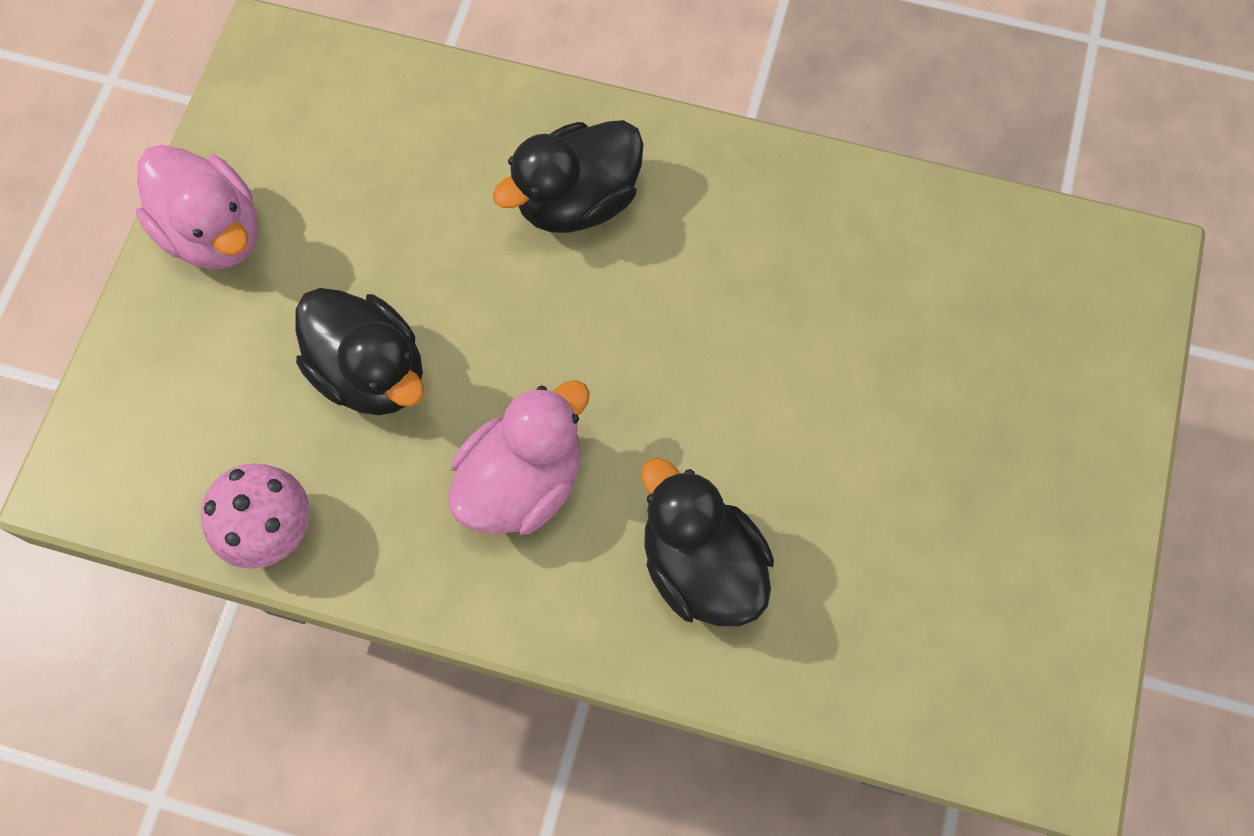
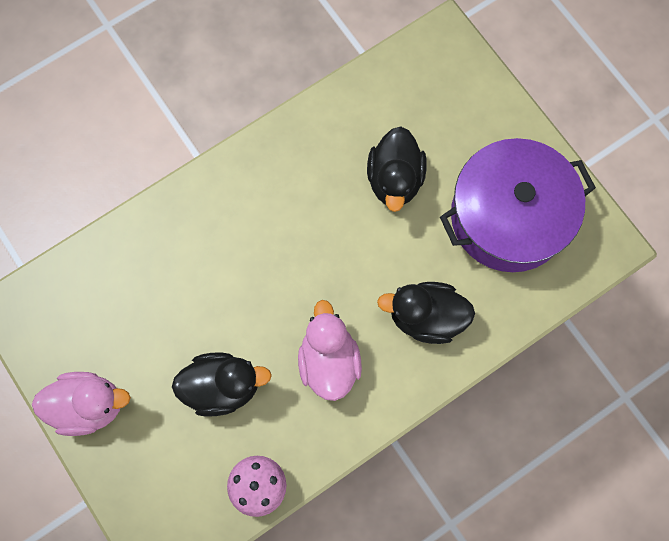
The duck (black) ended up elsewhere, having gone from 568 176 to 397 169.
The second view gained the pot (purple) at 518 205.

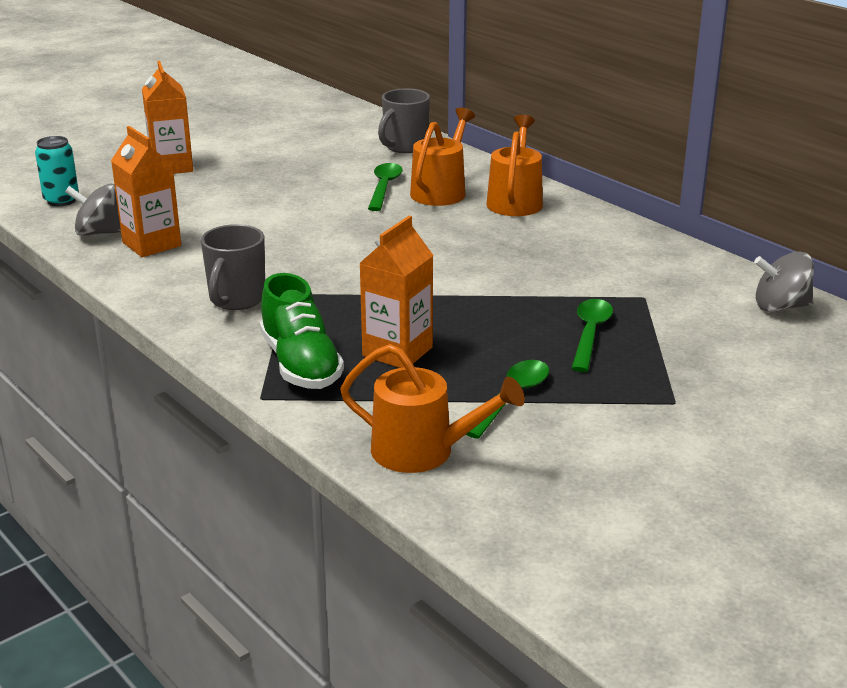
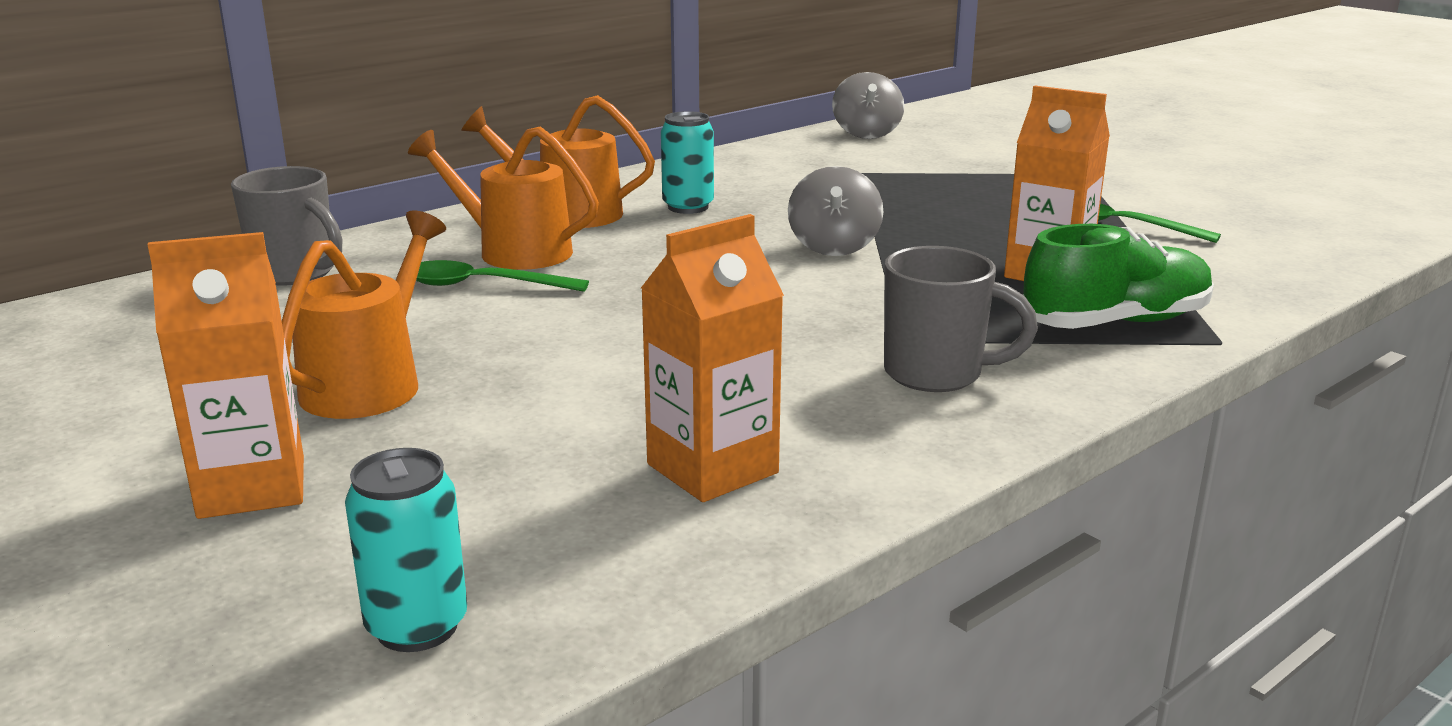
The spinning top (grey) ended up elsewhere, having gone from 93 209 to 835 211.
The second view lost the spoon (green) at 592 335.
The watering can (orange) ended up elsewhere, having gone from 432 408 to 364 314.
The second view gained the can (turquoise) at 687 162.

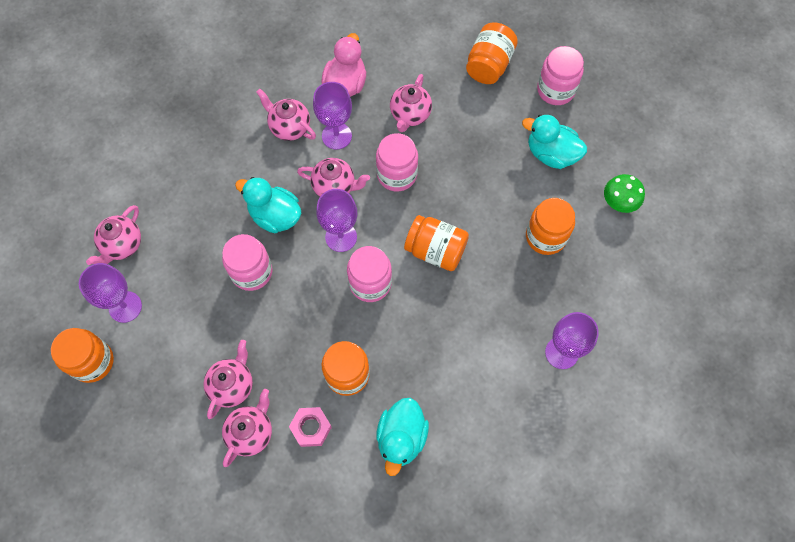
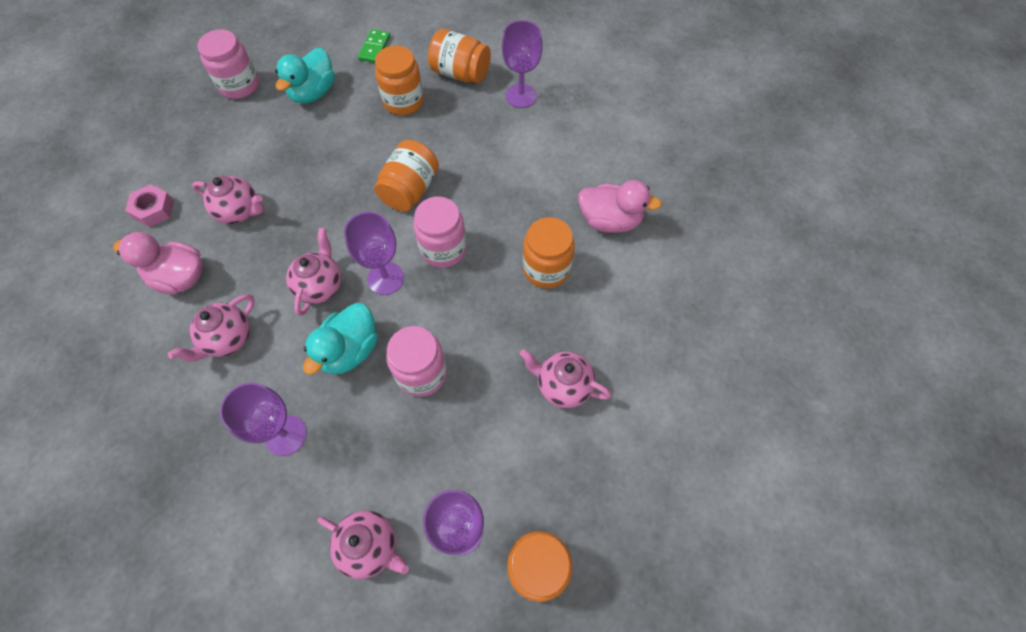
The jar (orange) ended up elsewhere, having gone from 492 53 to 459 56.
The goblet (purple) ended up elsewhere, having gone from 332 116 to 263 419.
The second view lost the jar (pink) at 397 162.
Where the mushroom (green) stood at 624 193, the domino (green) came to stand at 374 46.
The second view lost the teapot (pink) at 247 428.
What was the duck (turquoise) at 402 437 turned into the duck (pink) at 620 206.
The nut (pink) ended up elsewhere, having gone from 310 427 to 149 205.

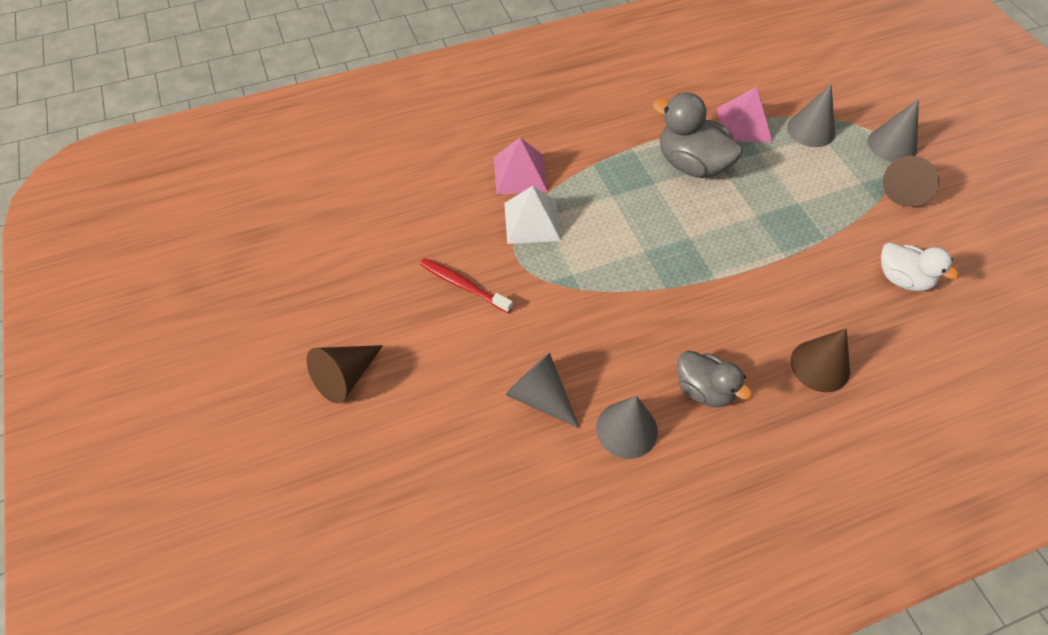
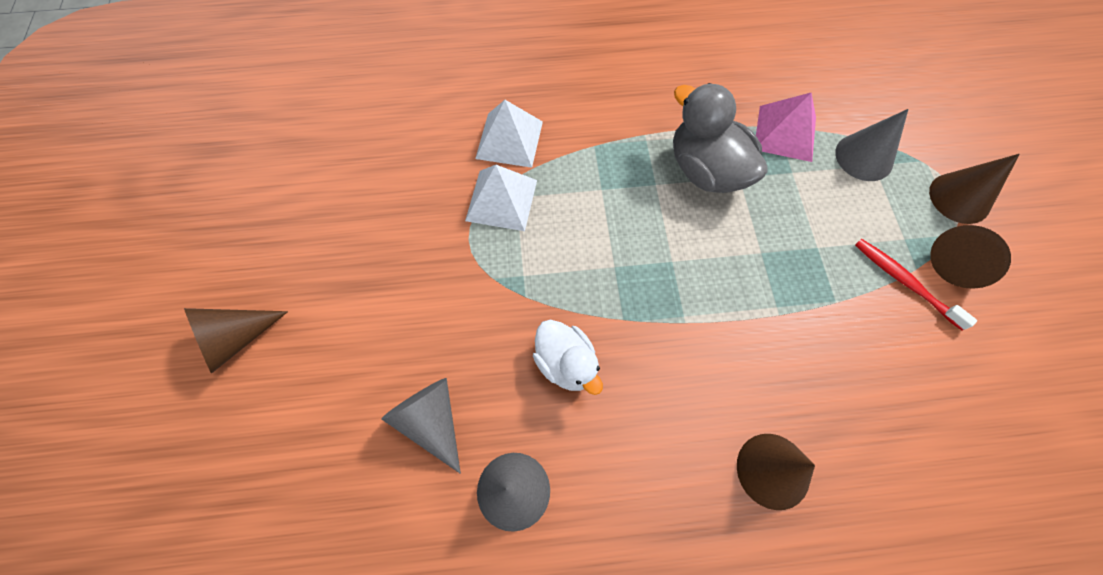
What was the cone (grey) at 893 130 turned into the cone (brown) at 974 189.
What was the pyramid (pink) at 521 166 turned into the pyramid (white) at 509 134.
The duck (white) ended up elsewhere, having gone from 920 266 to 568 357.
The toothbrush (red) ended up elsewhere, having gone from 466 285 to 916 285.
The second view lost the duck (grey) at 714 378.

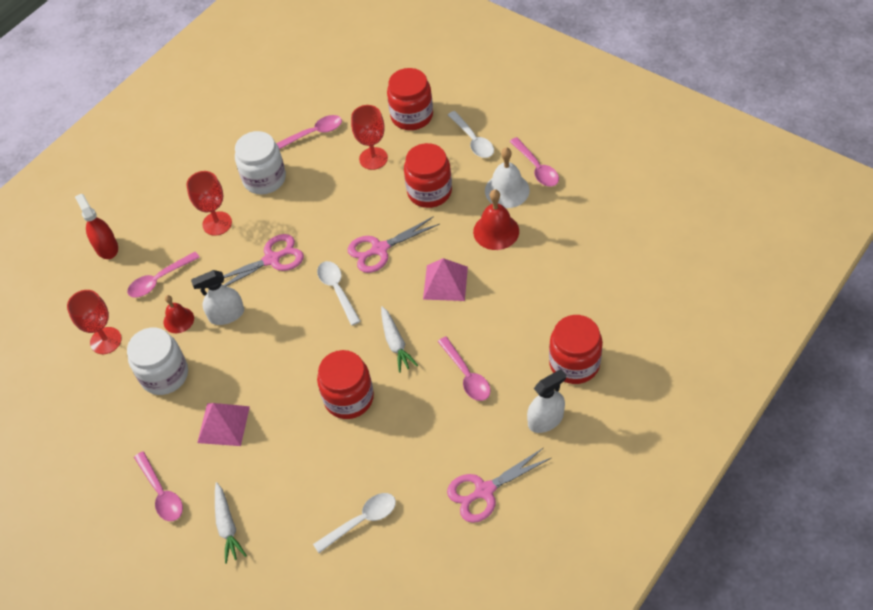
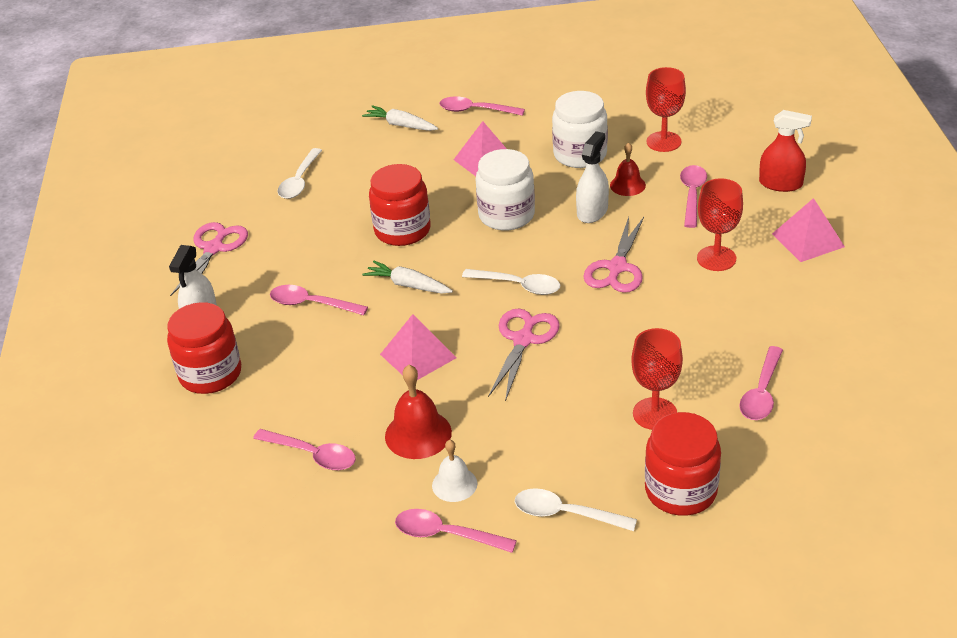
The jar (white) ended up elsewhere, having gone from 260 163 to 505 190.
The second view lost the jar (red) at 428 175.
The size of the bell (white) at 507 178 changed by a factor of 0.65.
The second view gained the pyramid (pink) at 808 230.
The second view gained the spoon (pink) at 304 449.

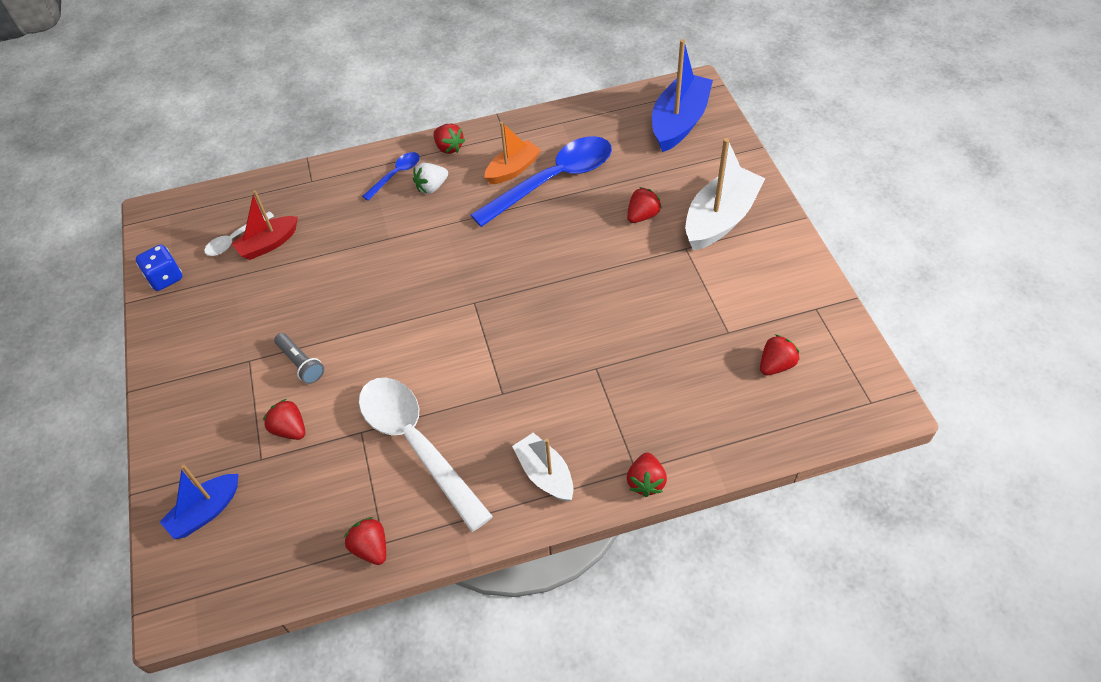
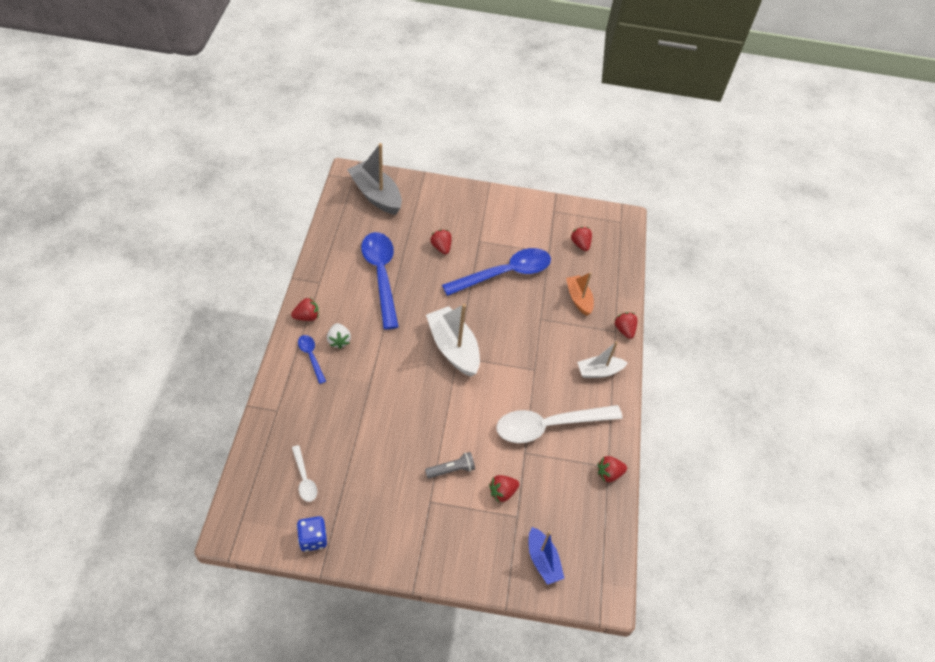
What was the boat (blue) at 682 95 turned into the boat (grey) at 374 179.
The boat (orange) ended up elsewhere, having gone from 512 153 to 580 294.
The boat (white) ended up elsewhere, having gone from 725 194 to 453 340.
The second view lost the boat (red) at 264 225.
The strawberry (red) at 647 474 ended up facing another way, 135 degrees counterclockwise from before.
The second view gained the spoon (blue) at 496 272.

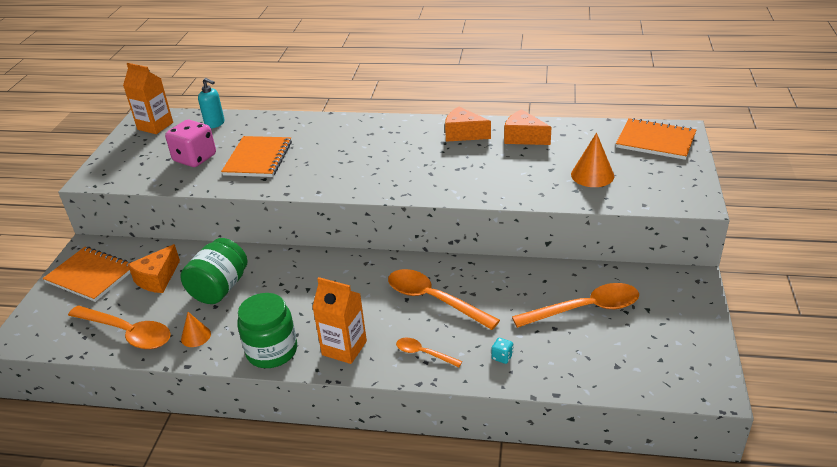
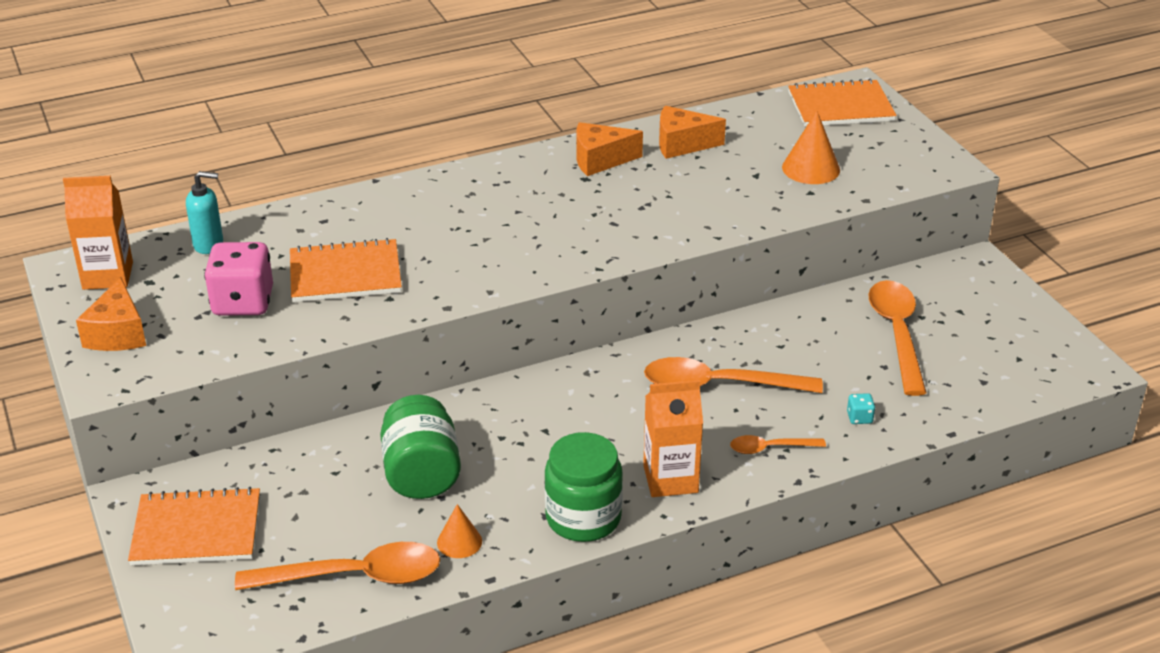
The notebook (orange) at 256 156 ended up facing another way, 75 degrees counterclockwise from before.
The cheese (orange) ended up elsewhere, having gone from 154 268 to 111 314.
The spoon (orange) at 575 305 ended up facing another way, 45 degrees counterclockwise from before.

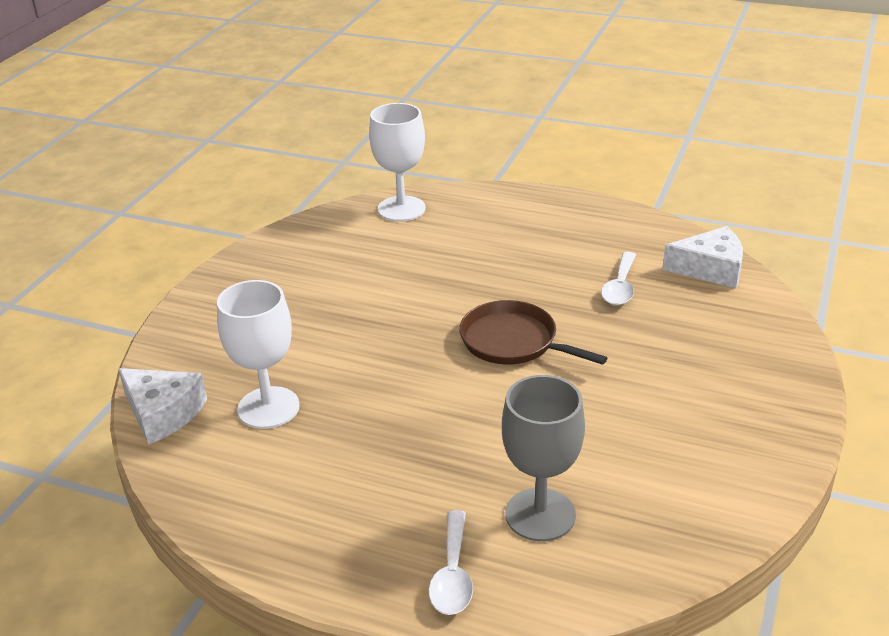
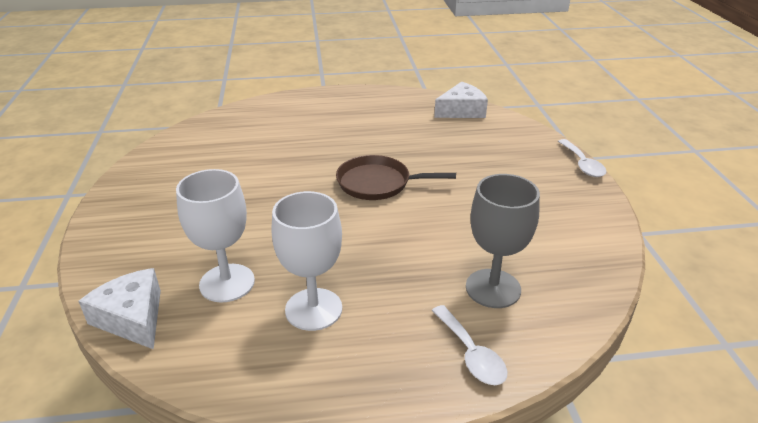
The goblet (white) ended up elsewhere, having gone from 397 162 to 307 261.
The spoon (white) ended up elsewhere, having gone from 618 278 to 582 158.
The cheese (white) at 162 406 ended up facing another way, 135 degrees counterclockwise from before.

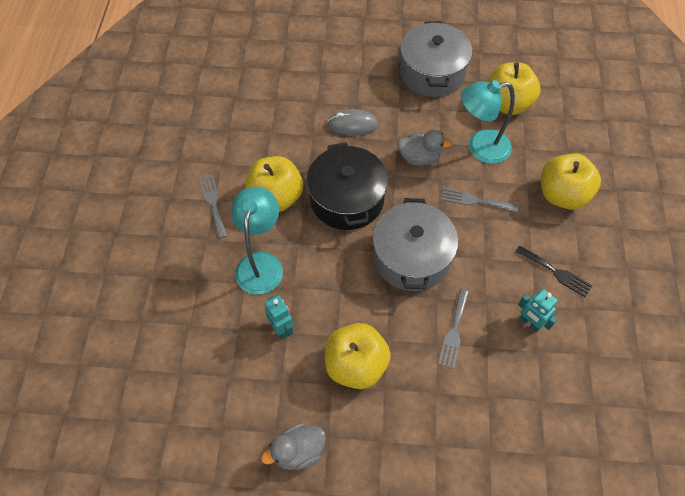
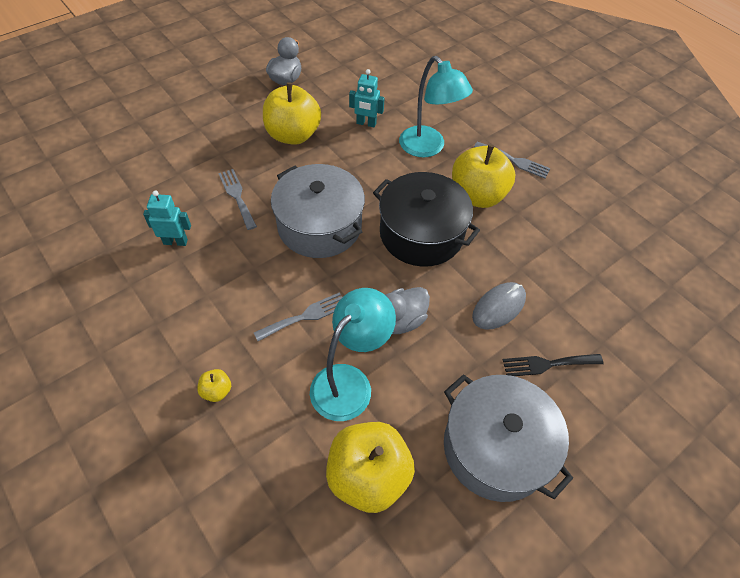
The size of the apple (yellow) at 571 181 changed by a factor of 0.42.
The fork (black) ended up elsewhere, having gone from 554 271 to 553 365.

